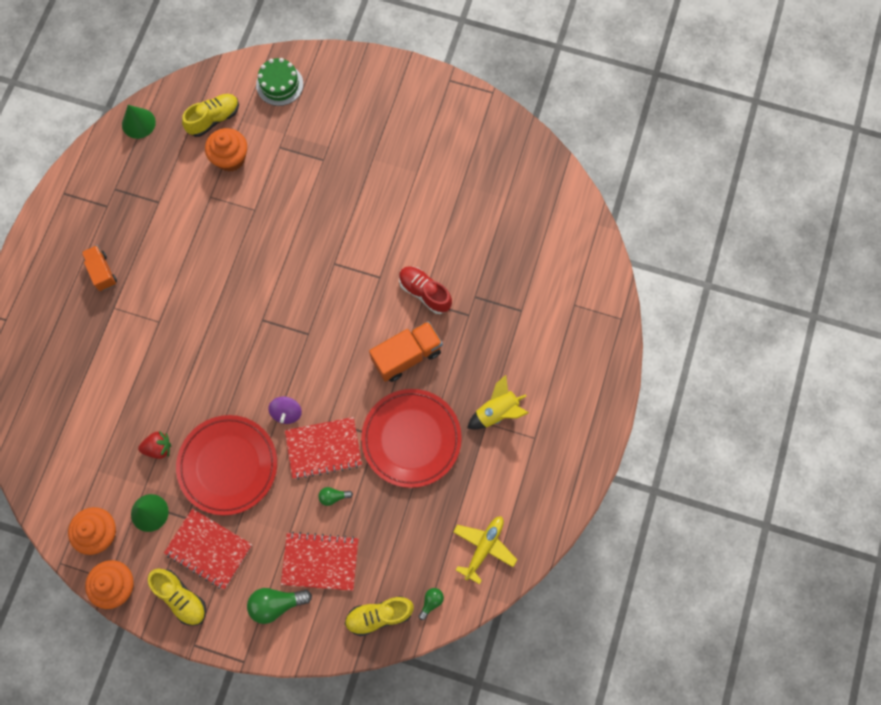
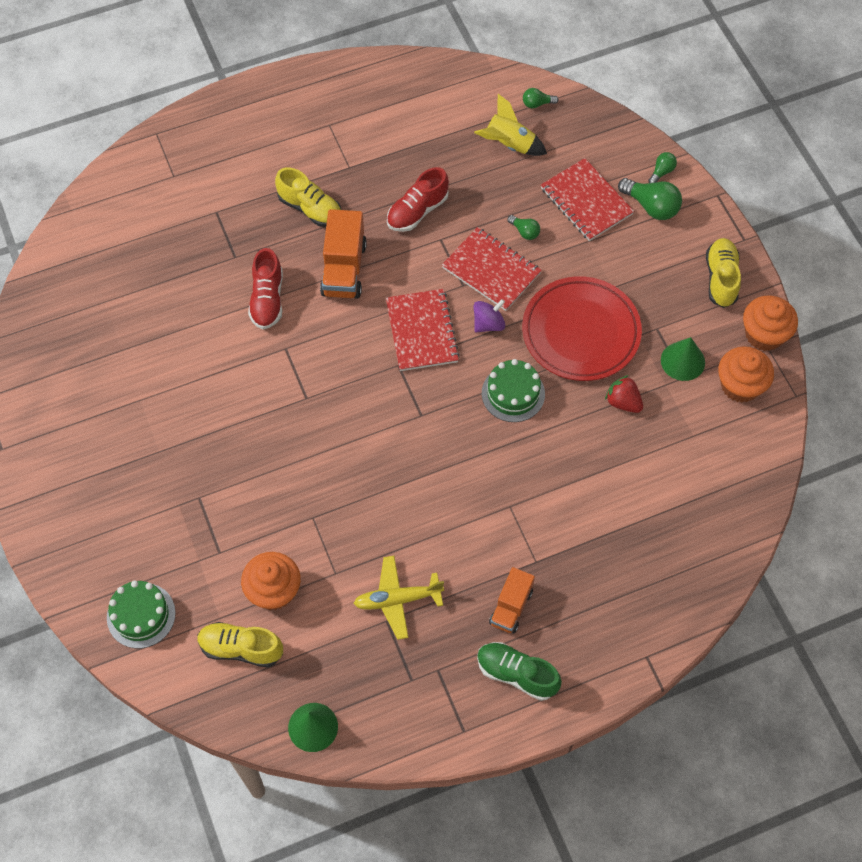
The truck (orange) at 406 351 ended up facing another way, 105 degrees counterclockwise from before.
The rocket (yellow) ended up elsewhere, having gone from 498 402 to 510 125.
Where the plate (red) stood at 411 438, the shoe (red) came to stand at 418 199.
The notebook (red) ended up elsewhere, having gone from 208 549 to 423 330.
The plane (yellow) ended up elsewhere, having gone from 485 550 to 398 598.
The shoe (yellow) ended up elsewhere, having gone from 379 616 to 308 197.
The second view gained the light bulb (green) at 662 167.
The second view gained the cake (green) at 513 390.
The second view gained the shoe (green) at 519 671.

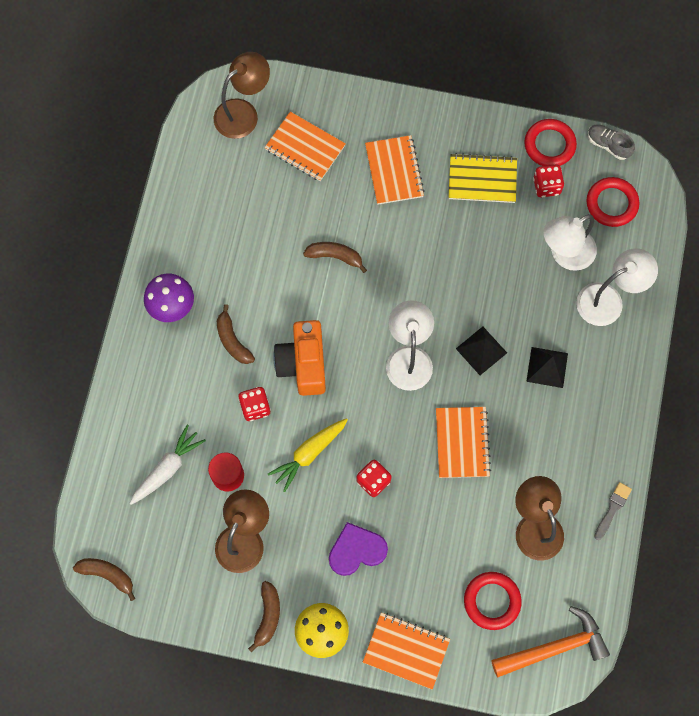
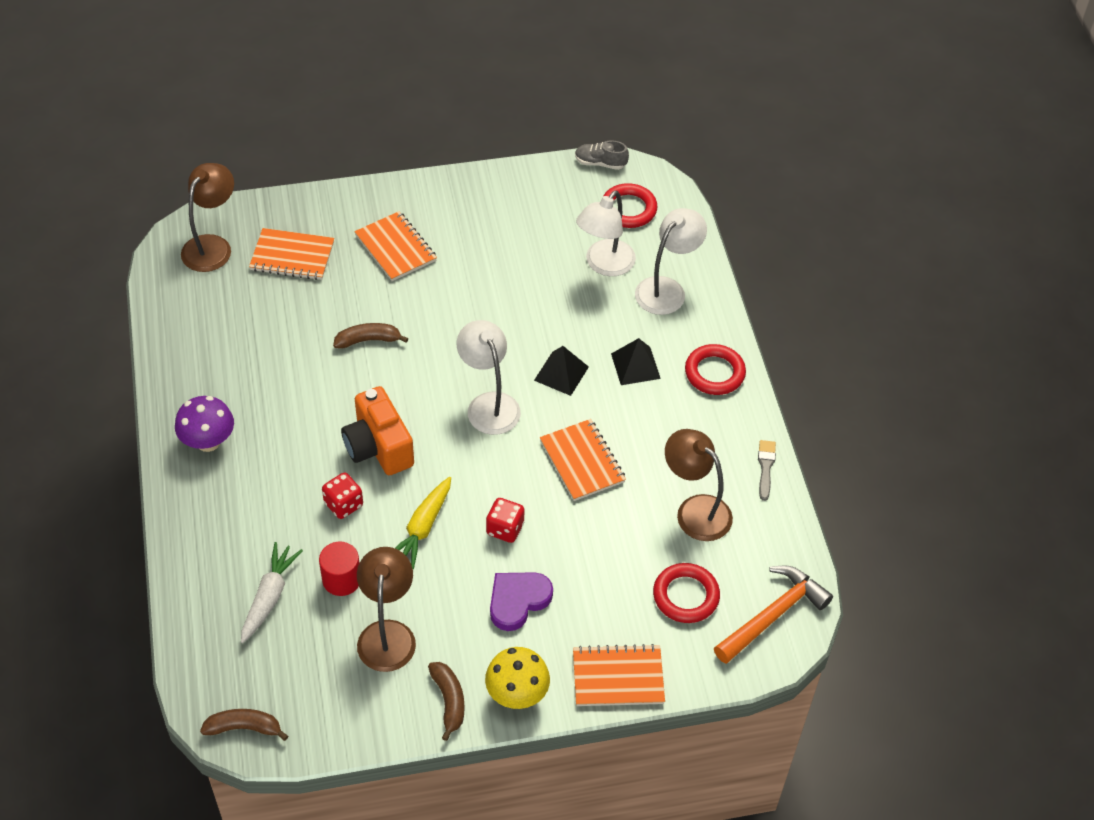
The ring (red) ended up elsewhere, having gone from 550 142 to 715 369.
The second view lost the notebook (yellow) at 483 178.
The second view lost the dice (red) at 548 180.
The second view lost the banana (brown) at 236 334.

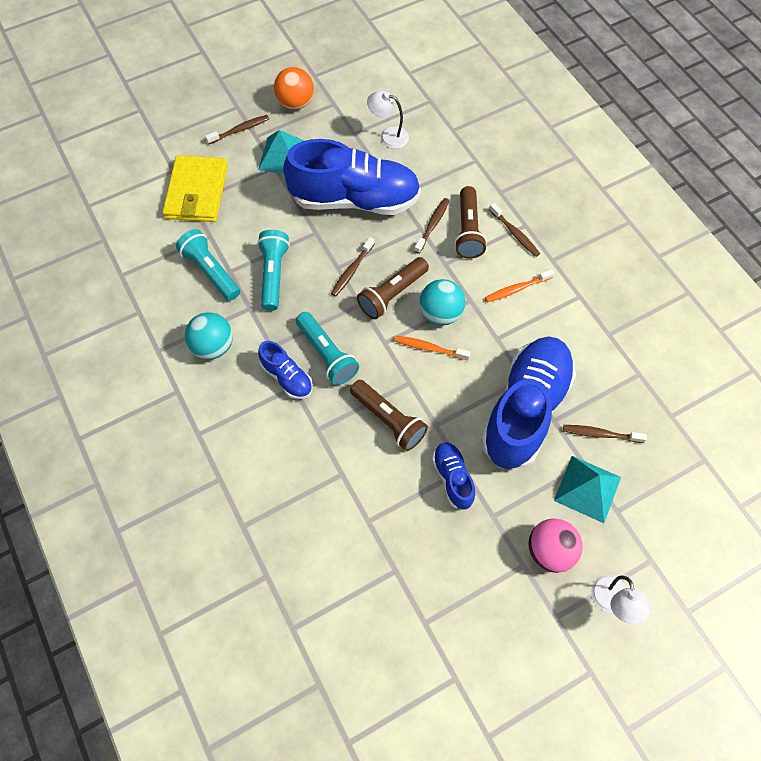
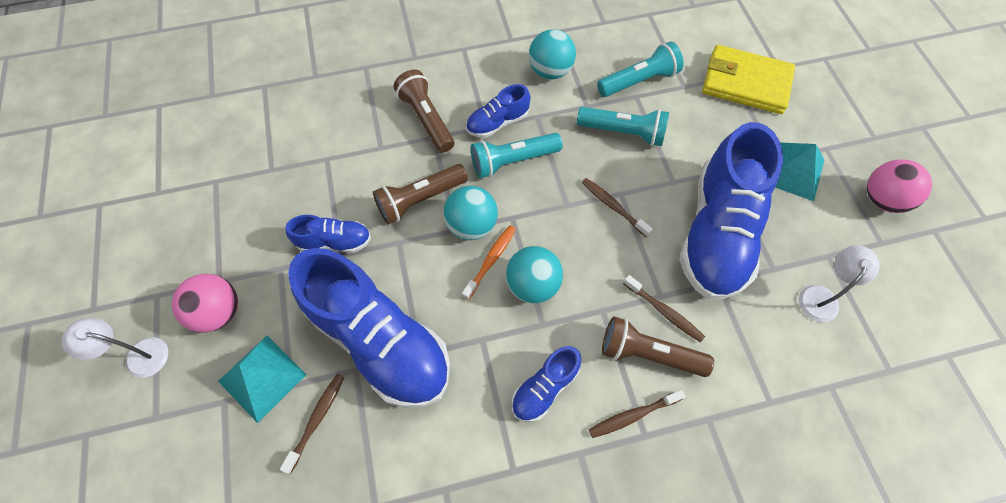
What was the ball (orange) at 294 88 turned into the ball (pink) at 899 186.
The second view lost the toothbrush (brown) at 237 129.
The flashlight (brown) ended up elsewhere, having gone from 393 288 to 424 111.
Where the toothbrush (orange) stood at 519 286, the shoe (blue) came to stand at 546 384.
The second view gained the ball (turquoise) at 470 213.

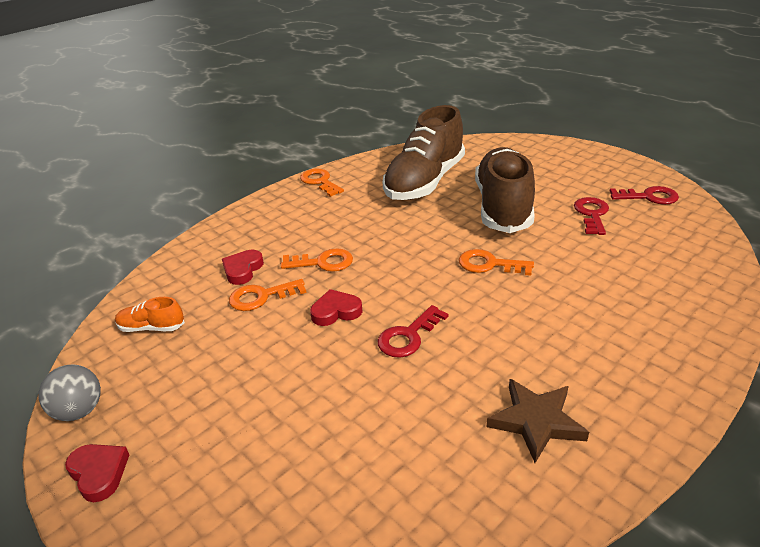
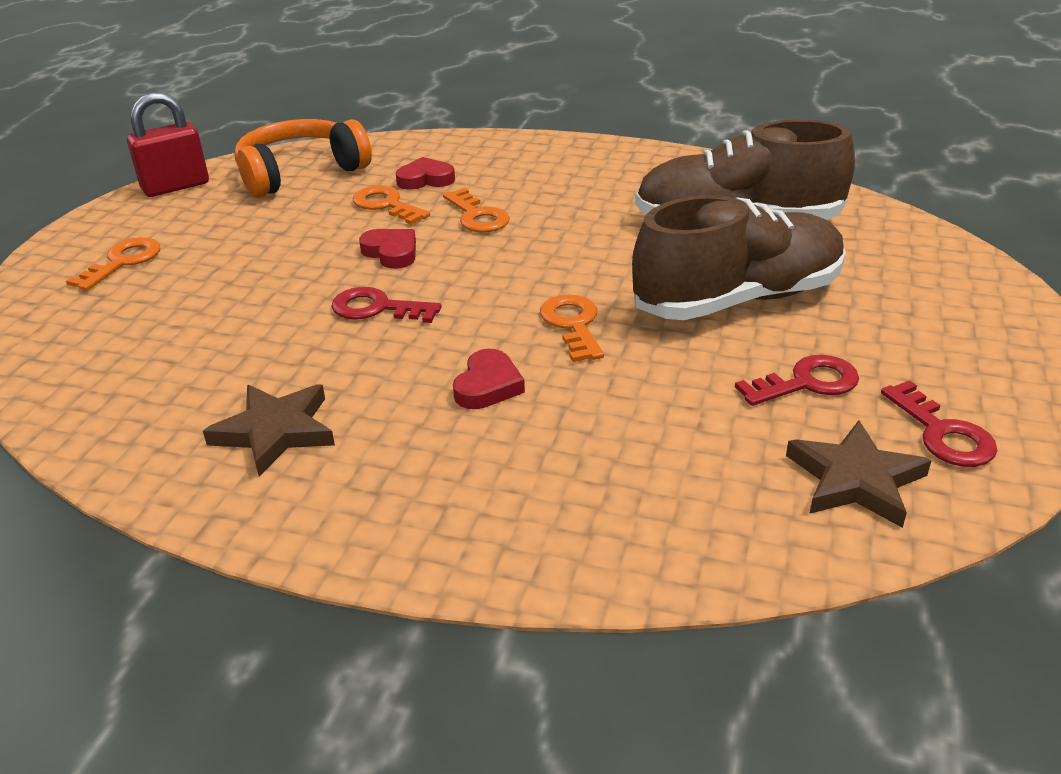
The key (orange) ended up elsewhere, having gone from 322 183 to 113 264.
Where the shoe (orange) stood at 150 314, the headphones (orange) came to stand at 303 158.
Where the ball (grey) stood at 69 392, the padlock (red) came to stand at 168 144.
The heart (red) ended up elsewhere, having gone from 97 473 to 489 379.
The second view gained the star (brown) at 858 474.

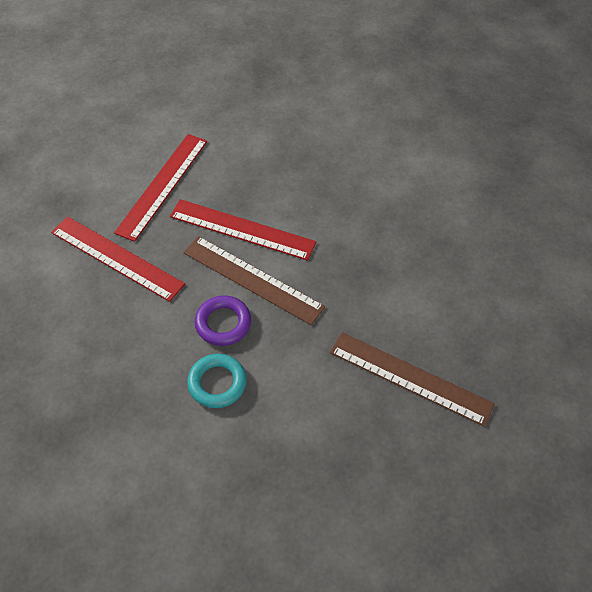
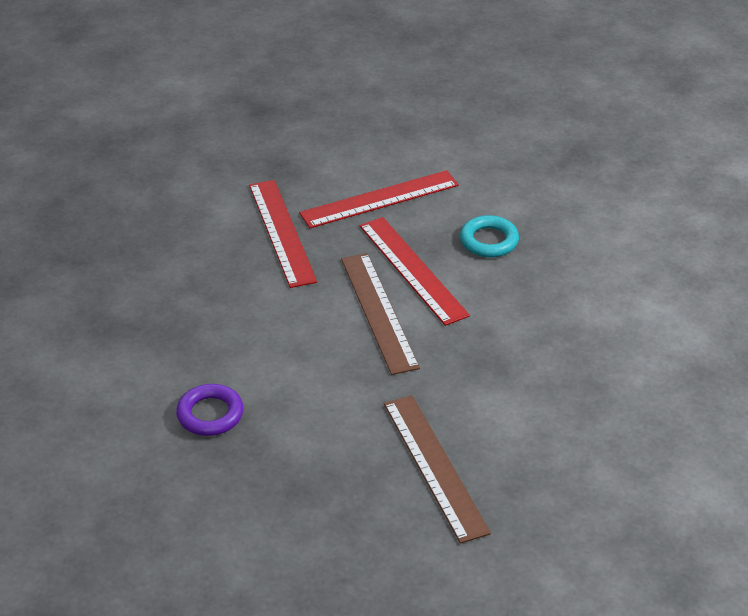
The ring (purple) ended up elsewhere, having gone from 223 321 to 209 410.
The ring (turquoise) ended up elsewhere, having gone from 217 381 to 489 236.

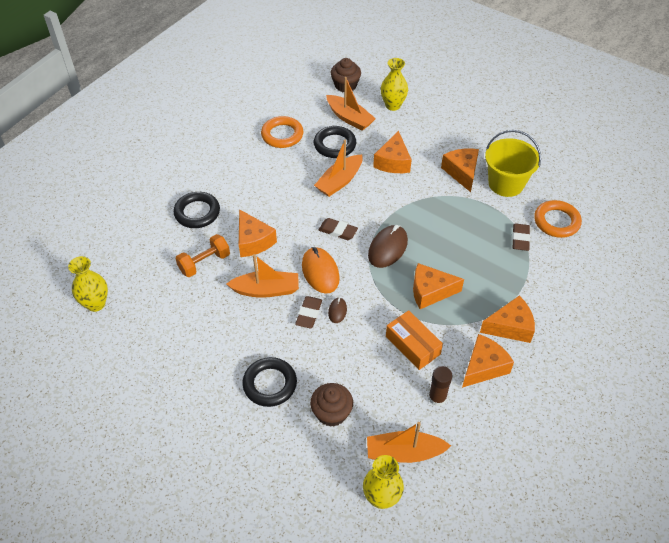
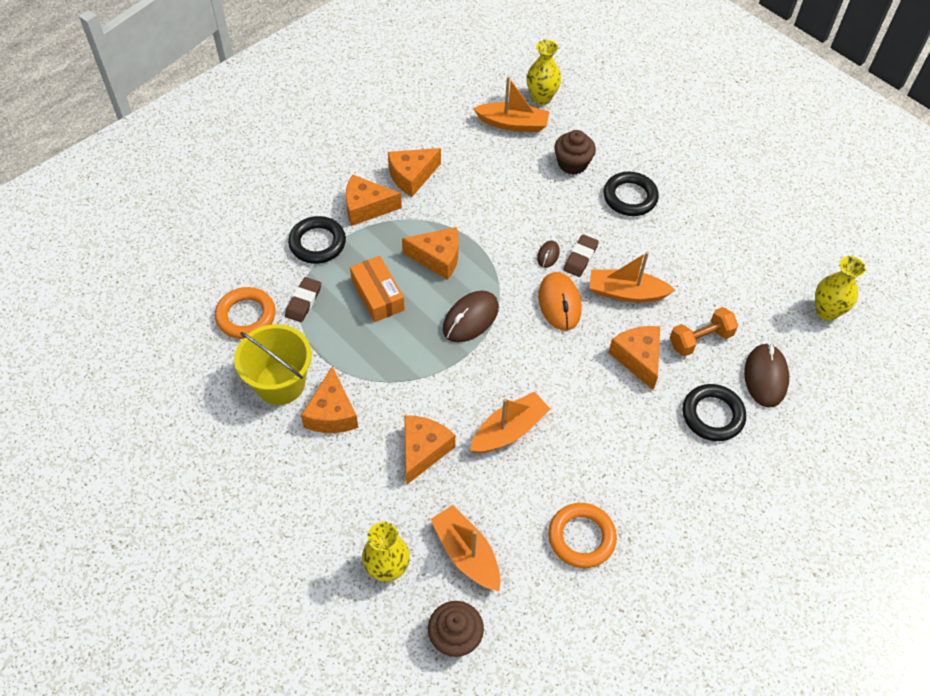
The ring (black) ended up elsewhere, having gone from 335 142 to 317 240.
The second view lost the eraser (brown) at 338 229.
The box (orange) ended up elsewhere, having gone from 414 340 to 377 289.
The second view lost the glue stick (brown) at 440 386.
The second view gained the mouse (brown) at 766 375.

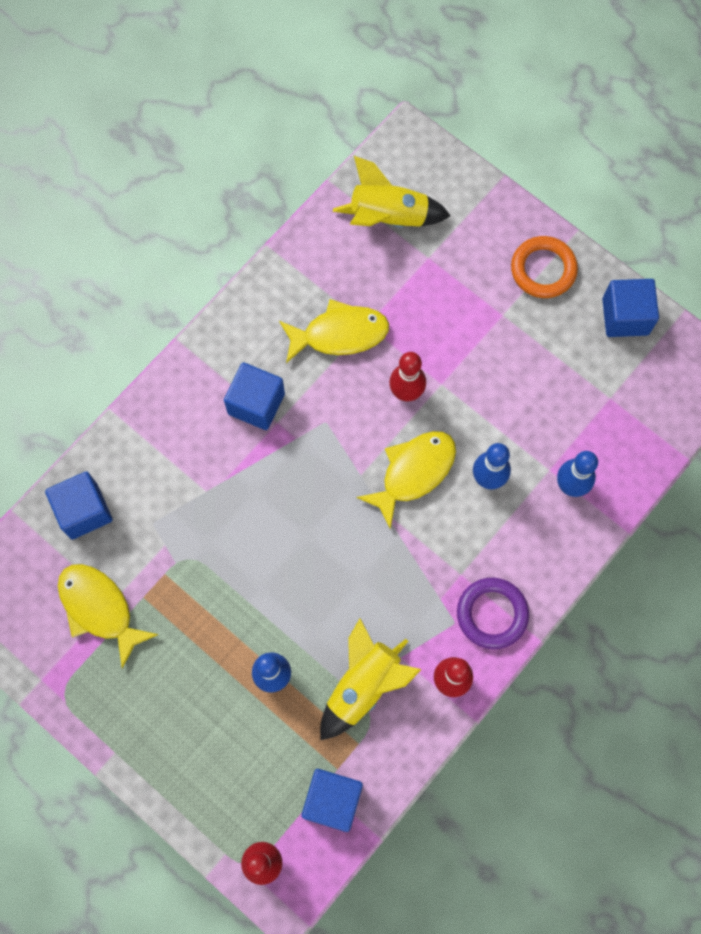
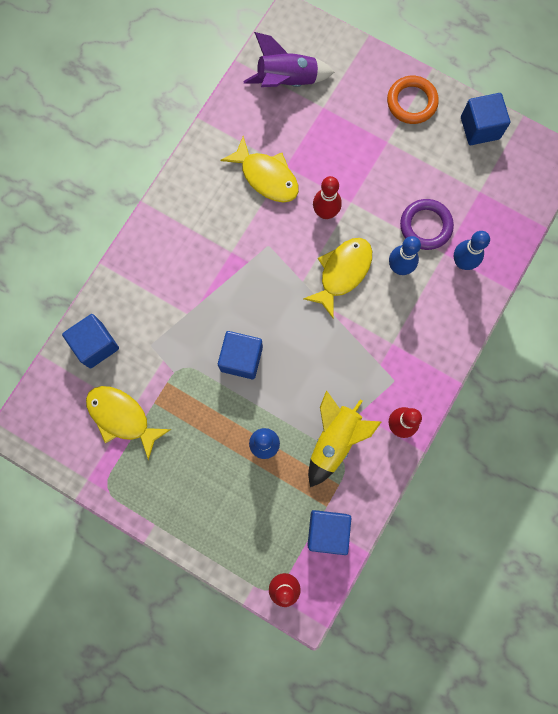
What was the rocket (yellow) at 392 192 turned into the rocket (purple) at 289 59.
The fish (yellow) at 334 331 ended up facing another way, 60 degrees clockwise from before.
The cube (blue) ended up elsewhere, having gone from 254 396 to 240 355.
The ring (purple) ended up elsewhere, having gone from 493 613 to 427 224.

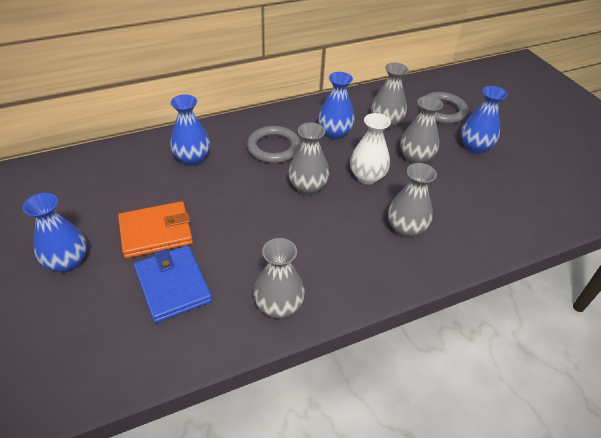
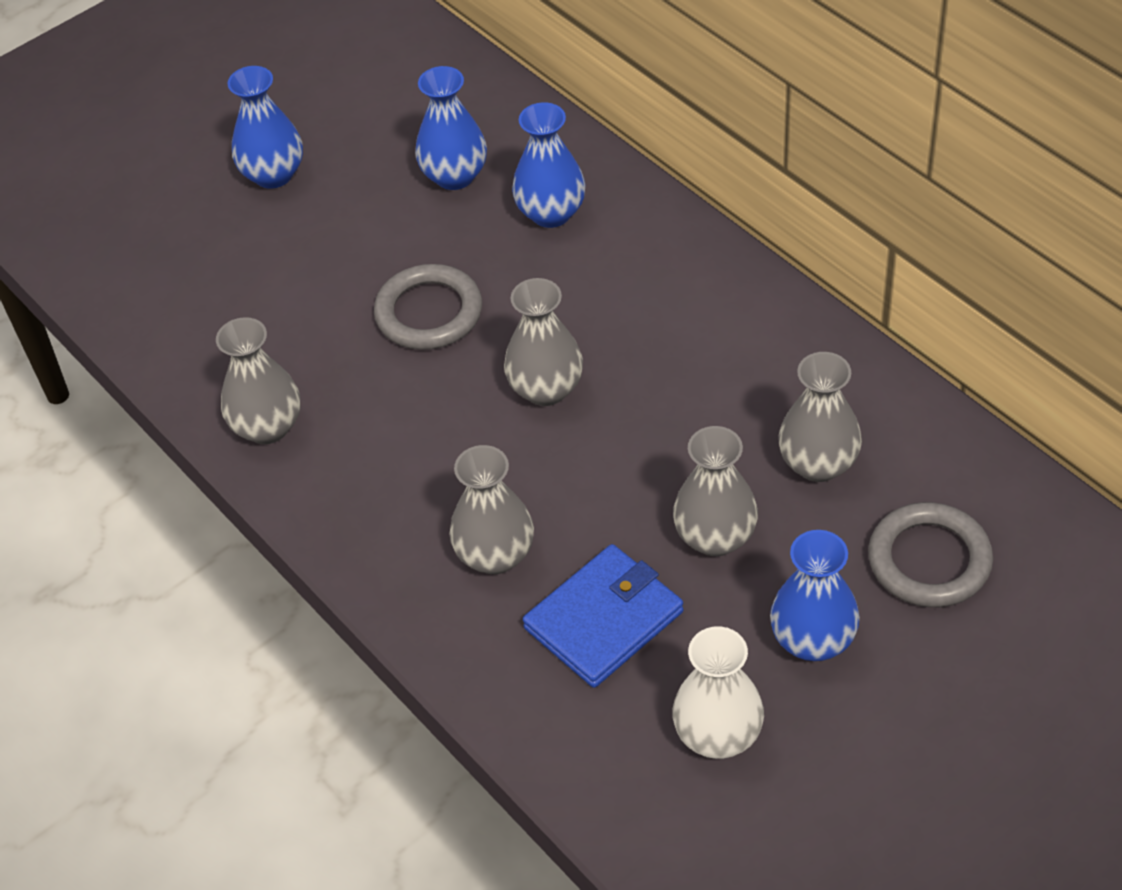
The vase (blue) ended up elsewhere, having gone from 336 106 to 451 128.
The vase (white) ended up elsewhere, having gone from 370 149 to 718 692.
The ring (grey) ended up elsewhere, having gone from 274 144 to 428 307.
The second view lost the wallet (orange) at 155 229.
The wallet (blue) ended up elsewhere, having gone from 173 284 to 603 616.

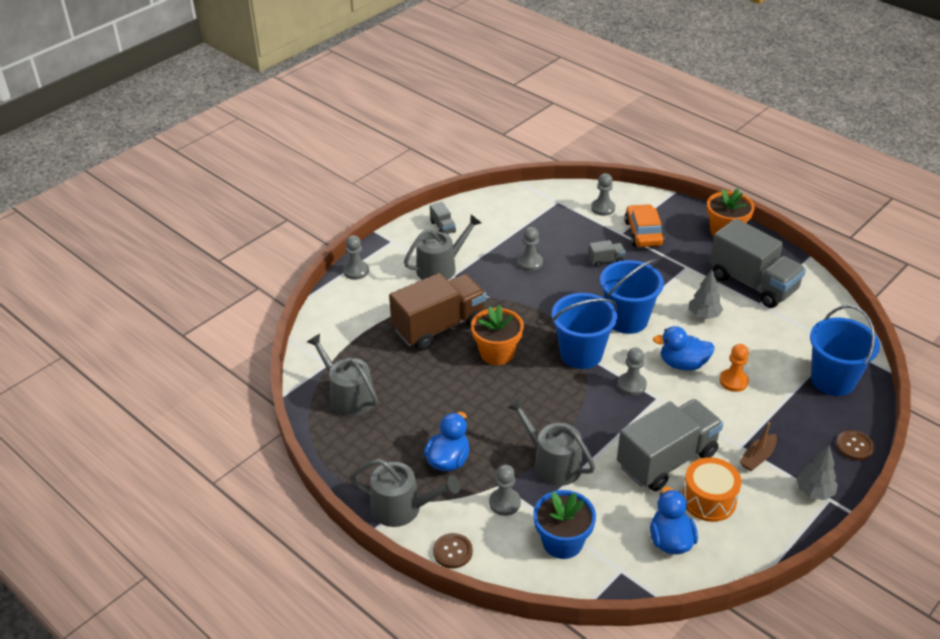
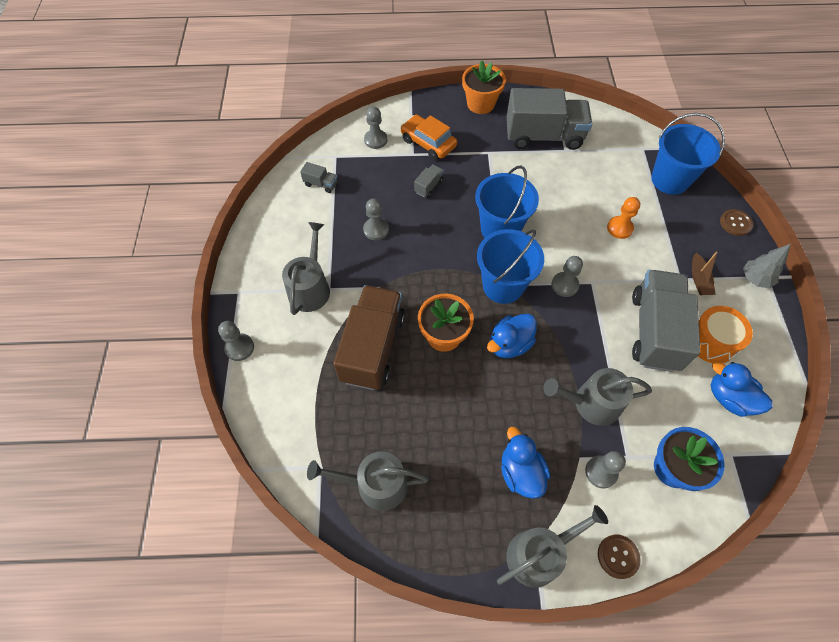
The truck (grey) ended up elsewhere, having gone from 443 218 to 319 177.
The second view lost the tree (grey) at 706 294.
The duck (blue) ended up elsewhere, having gone from 684 348 to 512 336.

